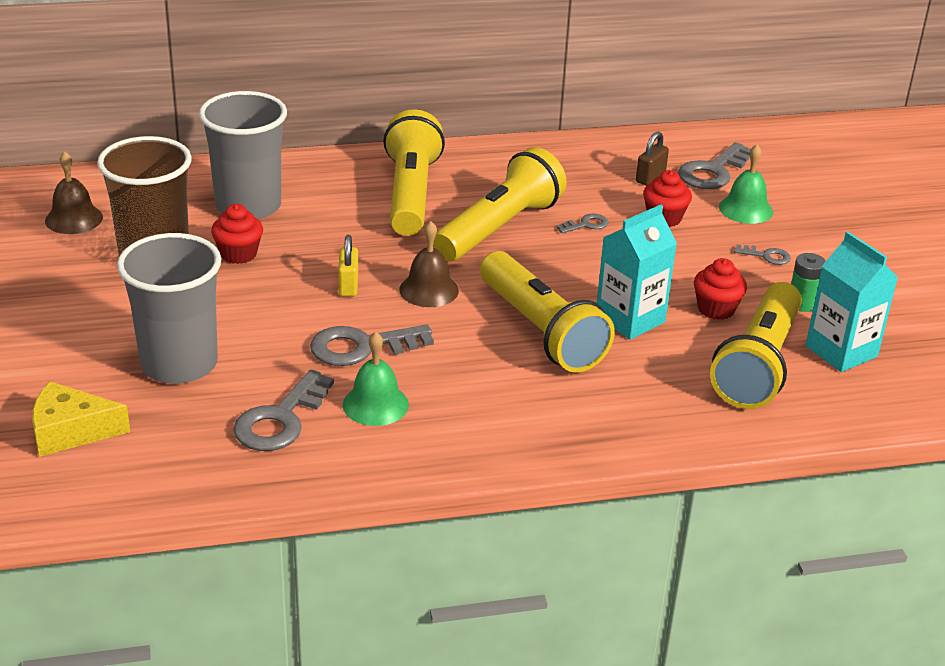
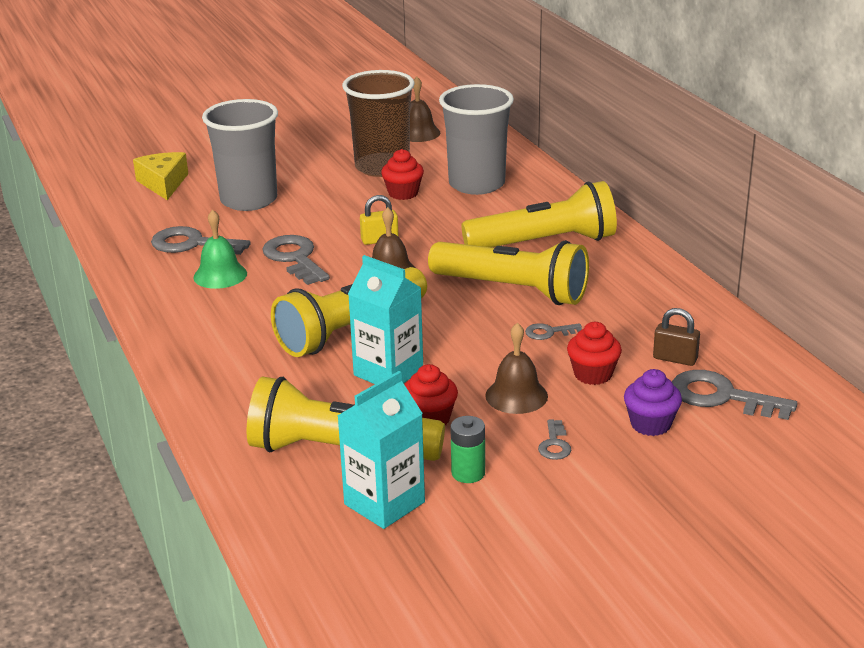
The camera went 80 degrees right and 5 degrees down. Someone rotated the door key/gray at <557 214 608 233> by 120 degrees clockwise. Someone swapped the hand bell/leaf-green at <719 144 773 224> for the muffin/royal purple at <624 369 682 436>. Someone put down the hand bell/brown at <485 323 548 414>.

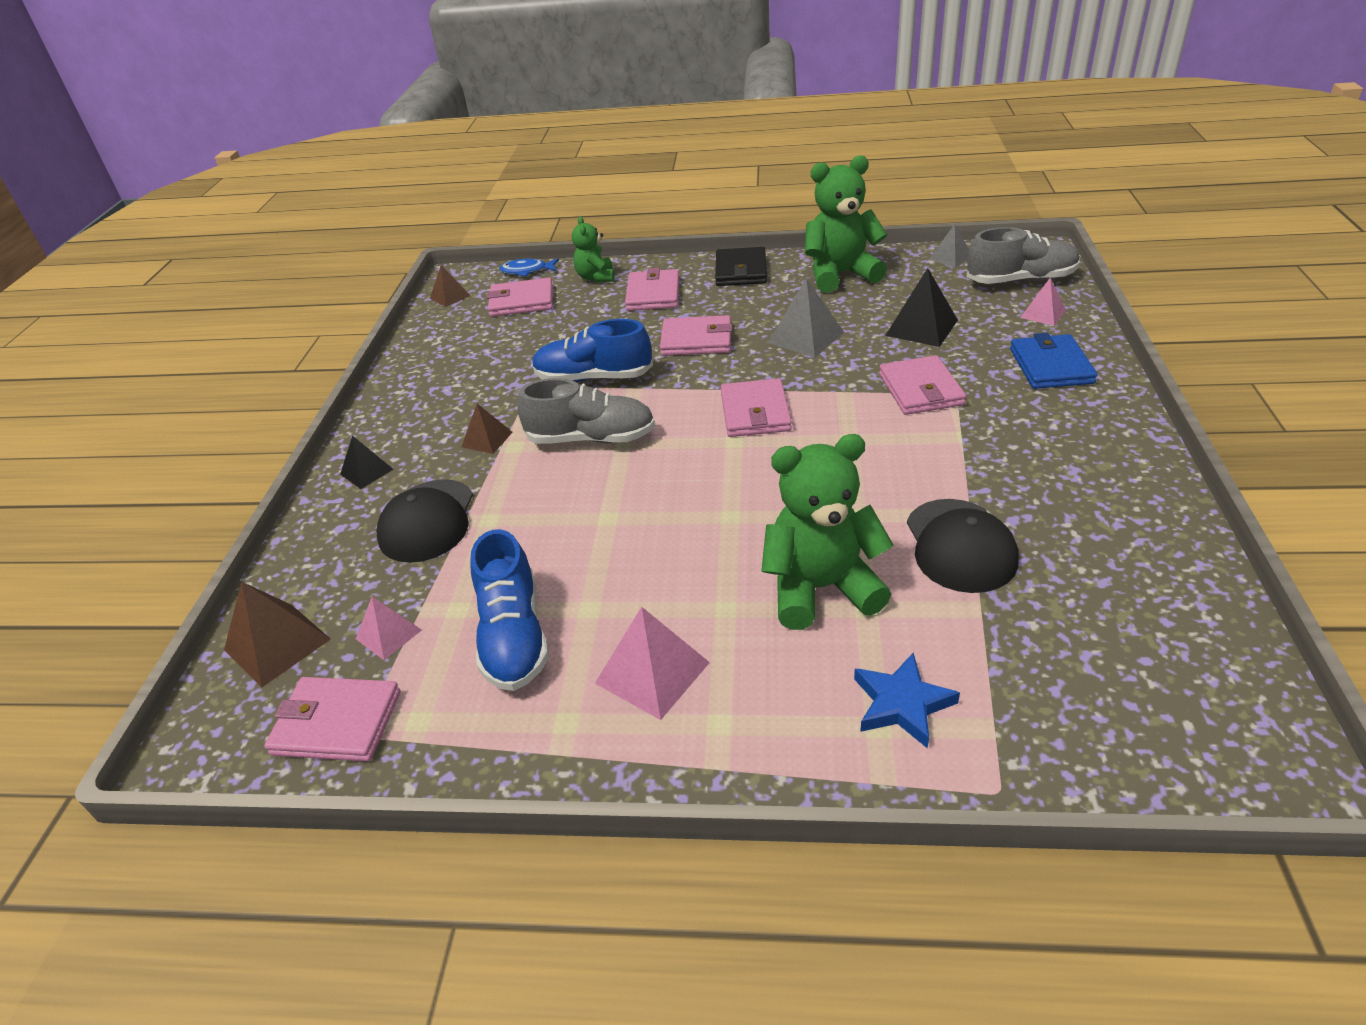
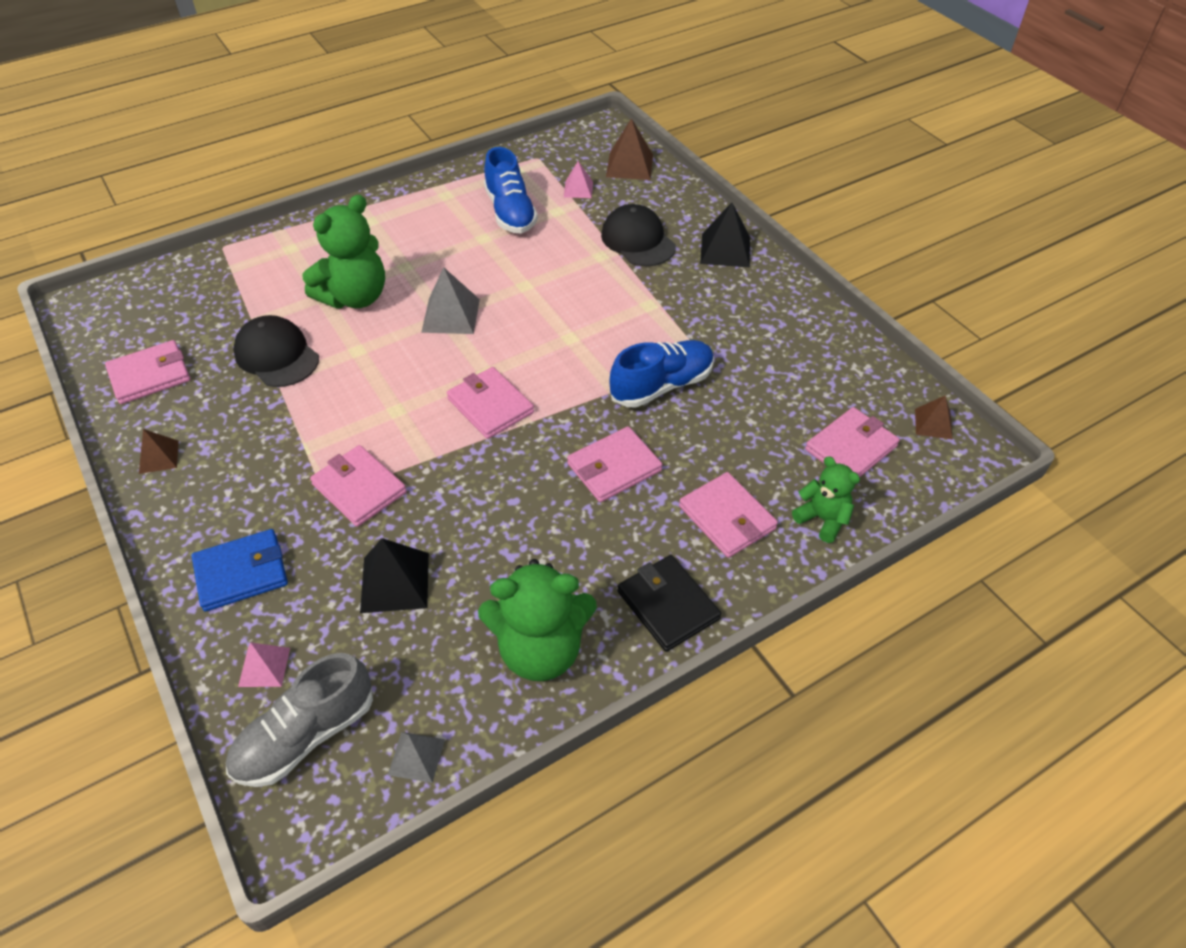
The camera went 140 degrees right and 10 degrees up. Someone carried the card wallet/rosy from <264 677 400 762> to <105 340 190 404>. Someone scaled the pyramid shape/ebony at <340 436 394 489> by 1.62. Someone carried the pyramid shape/brown from <461 404 512 454> to <139 429 179 474>. Someone rotated the shoe/royal blue at <470 529 549 691> by 150 degrees counterclockwise. Someone took away the toy fish/royal blue at <499 259 559 277>. Someone took away the shoe/gray at <517 378 655 444>. Someone took away the pyramid shape/rosy at <595 607 710 720>. Someone carried the pyramid shape/gray from <768 278 844 358> to <421 267 480 334>. Someone rotated the teddy/leaf-green at <805 155 887 293> by 45 degrees clockwise. Someone took away the five-pointed star/royal blue at <854 653 960 748>. Someone rotated the card wallet/royal blue at <1010 333 1098 389> by 75 degrees counterclockwise.

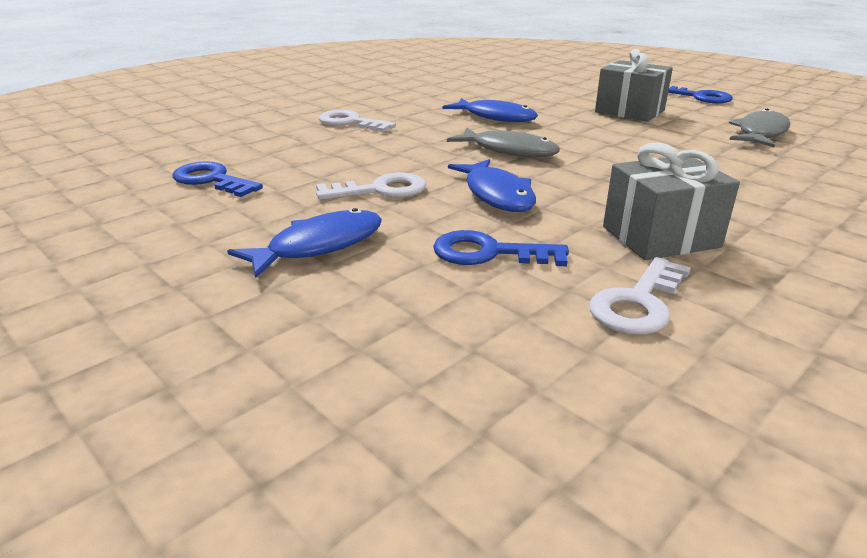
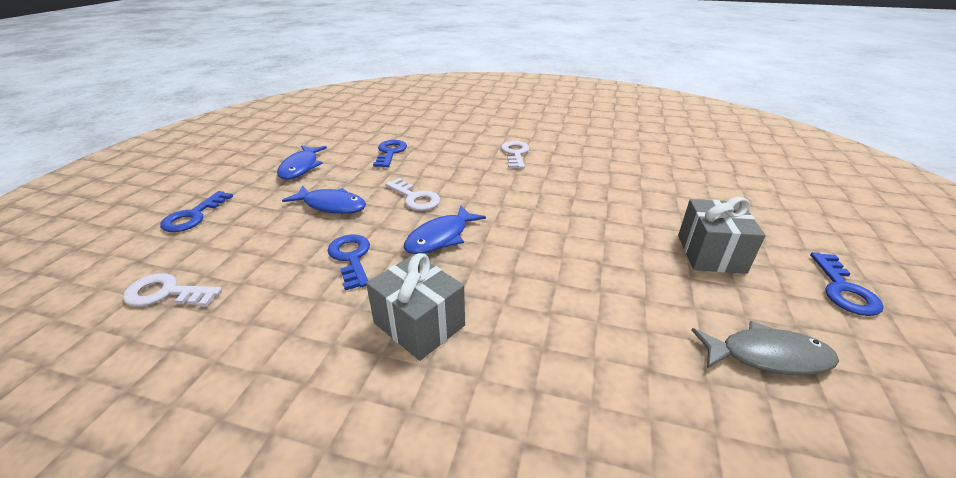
The camera went 60 degrees right and 5 degrees up. Someone carried the toy fish/royal blue from <442 98 538 122> to <277 145 327 180>. Someone took away the toy fish/gray at <447 127 560 157>. Someone carried the door key/snow-white from <589 257 691 335> to <123 273 222 307>. Someone put down the door key/royal blue at <160 191 233 232>.

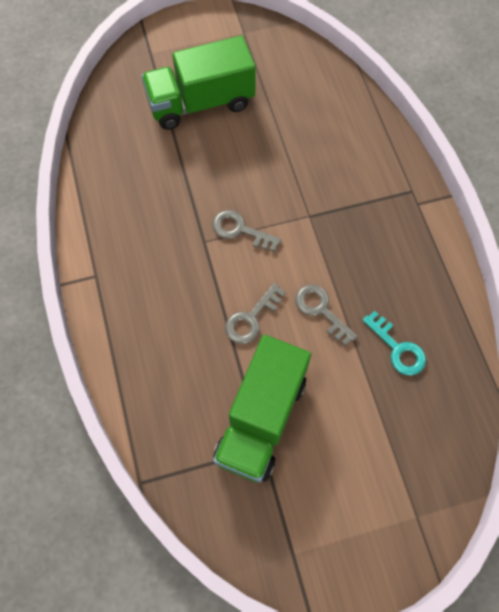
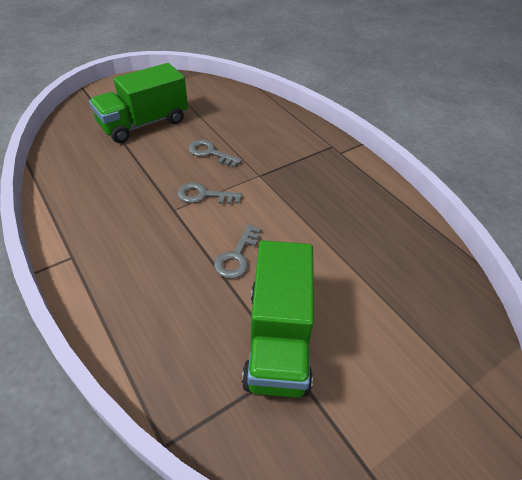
The camera went 20 degrees left and 20 degrees down. Someone carried the door key/gray from <295 284 358 346> to <189 140 242 167>. Someone took away the door key/turquoise at <363 311 426 376>.

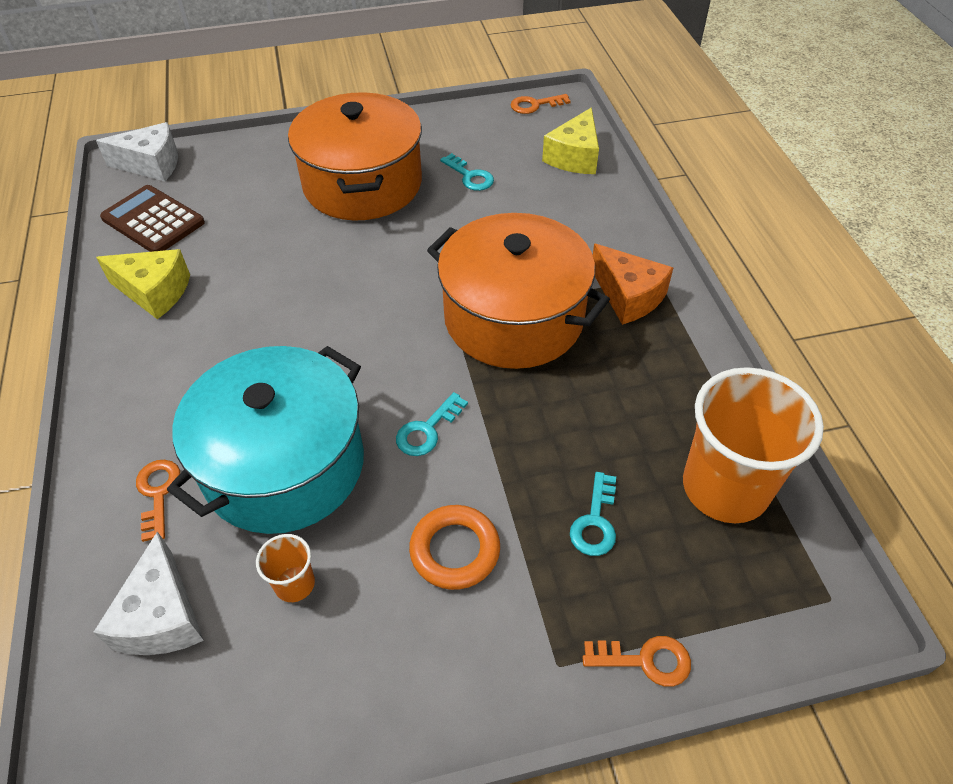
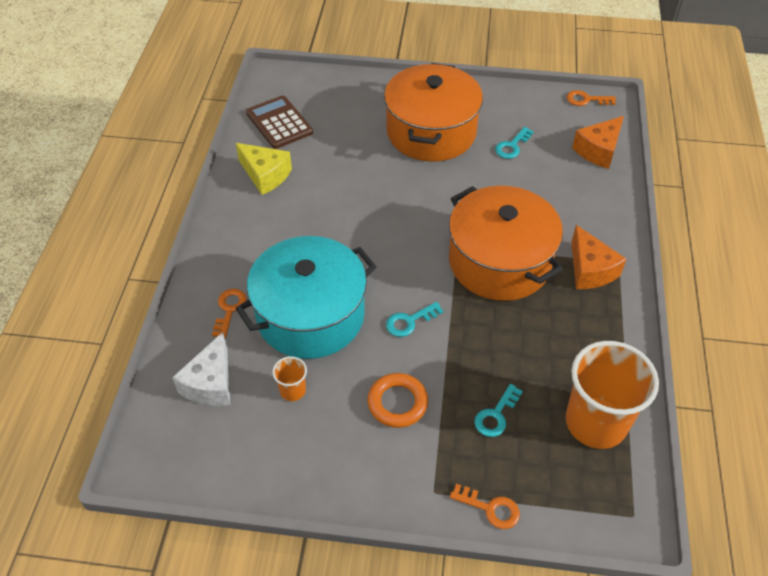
The camera went 20 degrees right and 0 degrees up. Someone took away the cheese/snow-white at <96 122 178 181>. Someone rotated the door key/turquoise at <440 153 494 191> by 60 degrees clockwise. Someone repainted the cheese/bright yellow at <542 107 599 174>, which became the cheese/orange-coloured at <572 116 624 169>.

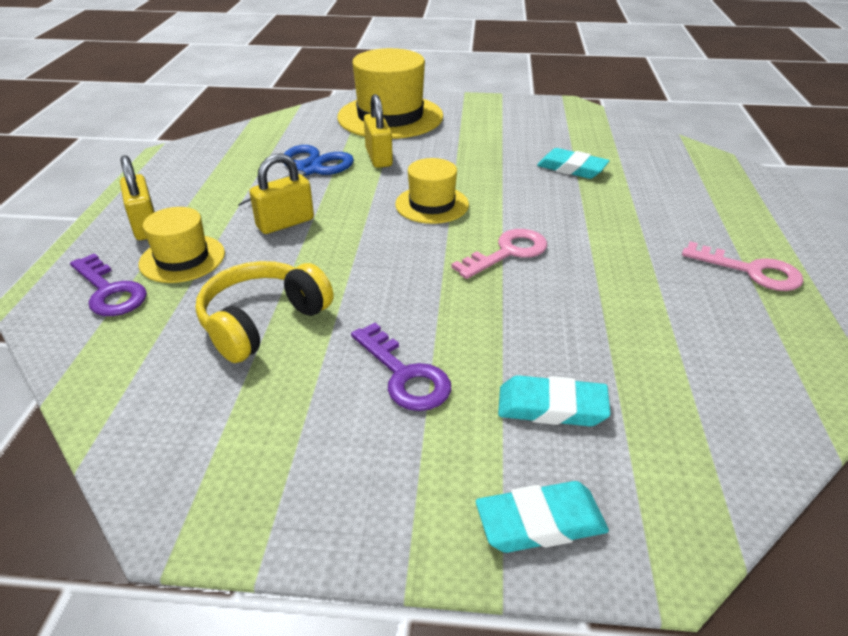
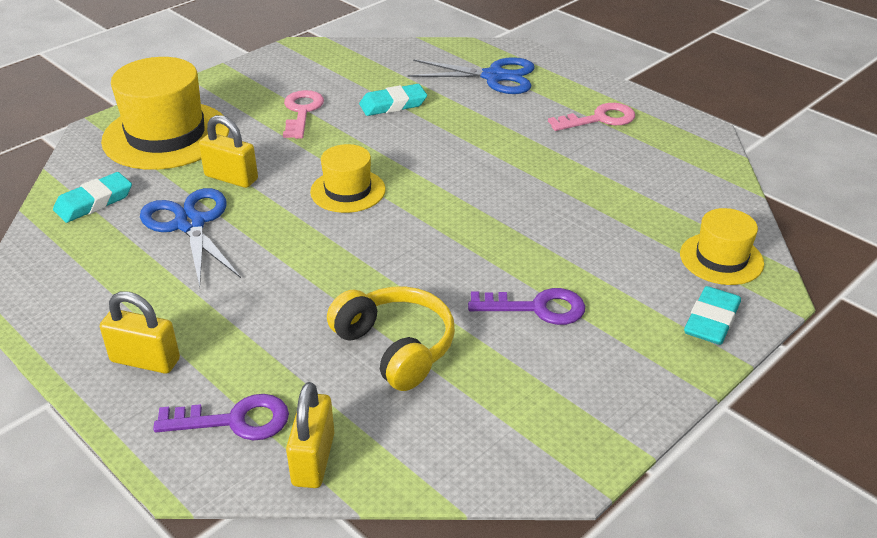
The camera went 50 degrees left and 0 degrees up. Someone carried the top hat/bright yellow from <139 207 225 283> to <680 208 764 285>. Someone rotated the headset/bright yellow at <195 261 334 363> by 150 degrees clockwise. Someone carried the padlock/bright yellow from <249 153 314 234> to <286 382 335 488>. Someone carried the door key/rosy from <451 229 547 279> to <283 90 324 139>. Someone carried the eraser/turquoise from <498 375 611 427> to <53 172 132 223>. Someone put down the scissors/royal blue at <408 57 535 94>.

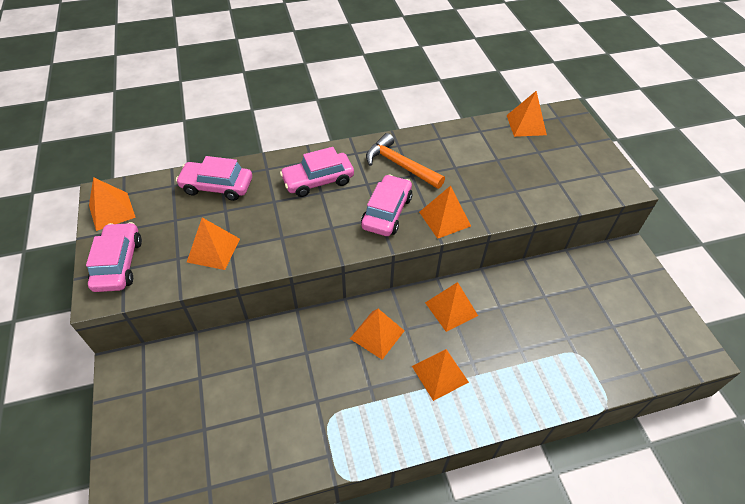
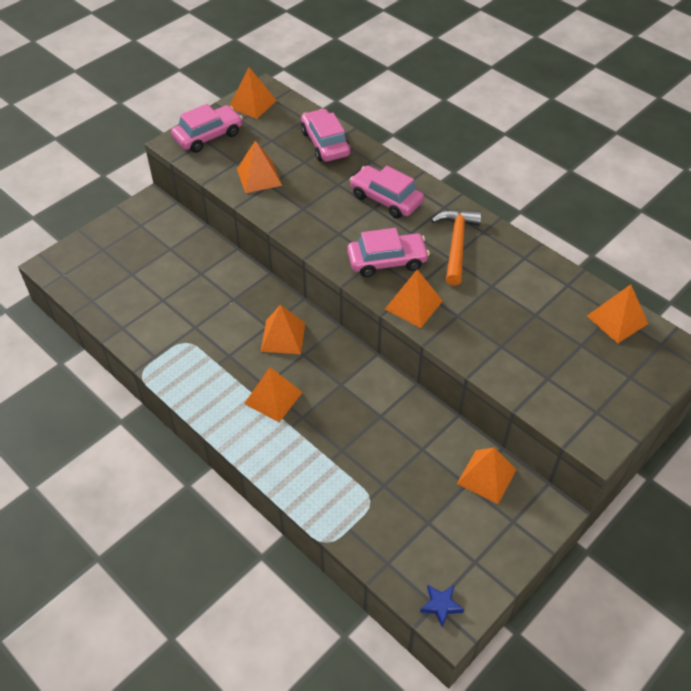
The camera went 60 degrees right and 0 degrees up. Someone carried the pyramid shape/orange-coloured from <425 282 478 332> to <457 448 517 504>. Someone put down the five-pointed star/royal blue at <420 585 464 628>.

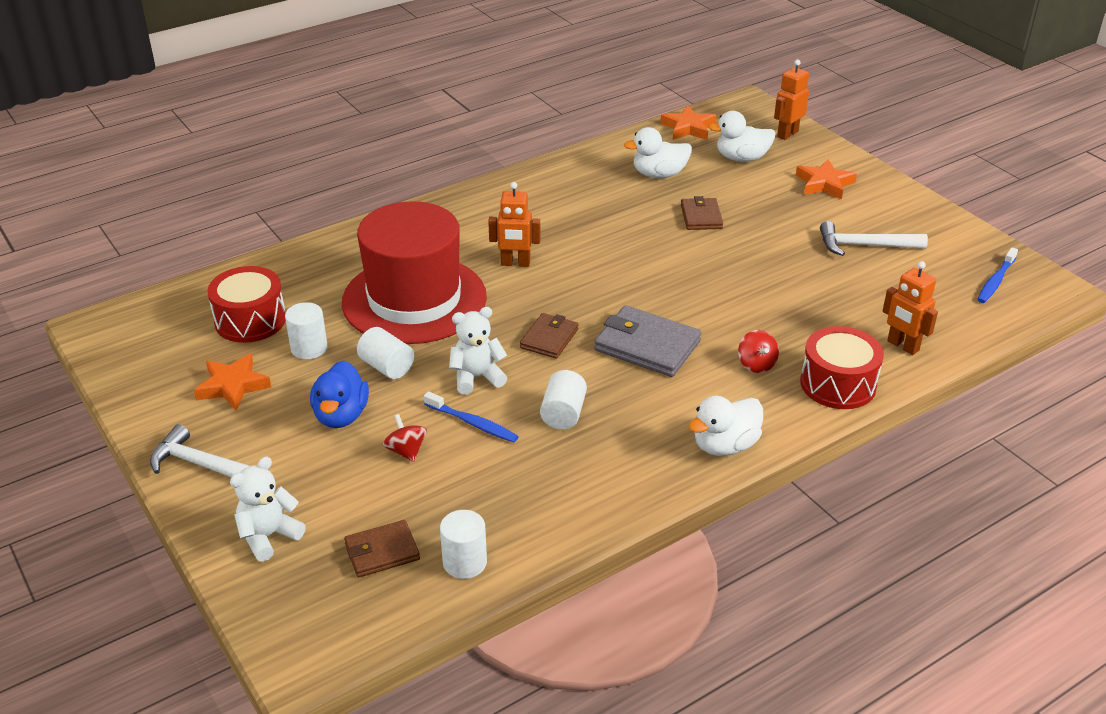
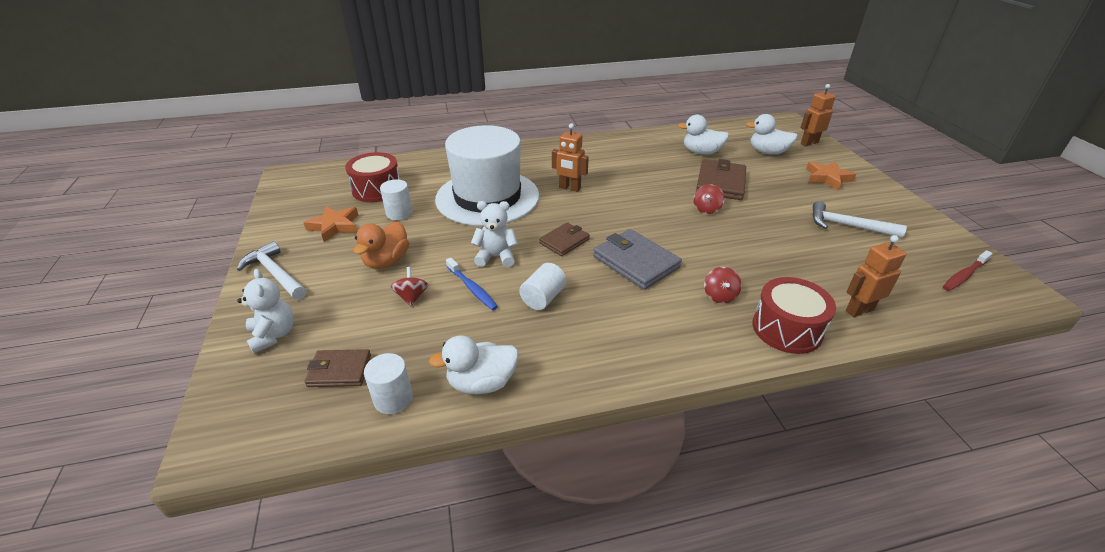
The camera went 20 degrees right and 0 degrees up. Someone rotated the teddy/snow-white at <230 457 306 562> by 90 degrees clockwise. Someone repainted the rubber duck/royal blue at <310 360 369 428>, which became the rubber duck/orange-coloured at <354 221 409 269>. Someone repainted the top hat/scarlet at <342 201 487 344>, which became the top hat/snow-white at <435 125 539 226>. Someone took away the cylinder/snow-white at <357 327 414 379>. Someone took away the five-pointed star/orange-coloured at <660 105 716 140>. Someone scaled the card wallet/brown at <681 196 723 230> by 1.63. Someone carried the rubber duck/snow-white from <689 396 763 456> to <429 335 519 394>. Someone rotated the robot figure/orange-coloured at <883 261 938 355> by 90 degrees clockwise. Someone repainted the tooth brush/royal blue at <977 247 1018 303>, which became the tooth brush/scarlet at <943 250 993 291>. Someone put down the spinning top/scarlet at <693 184 725 214>.

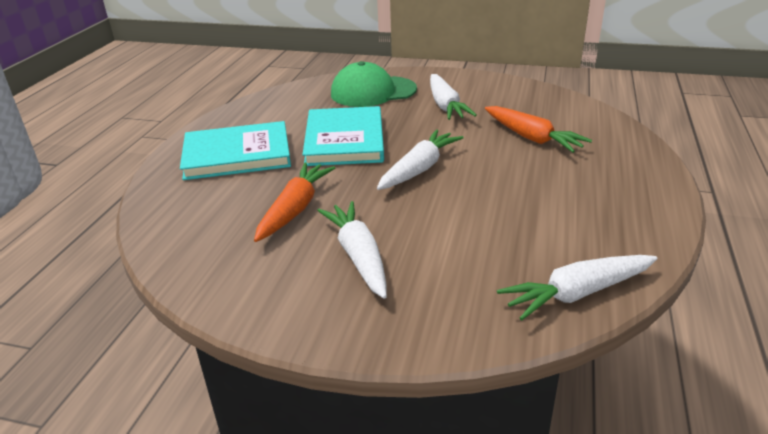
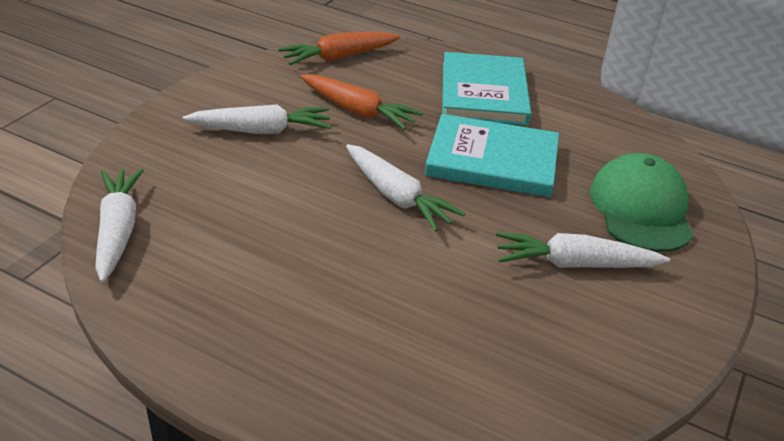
The camera went 100 degrees right and 5 degrees up. Someone carried the toy carrot/orange-coloured from <485 106 592 153> to <278 32 400 65>.

